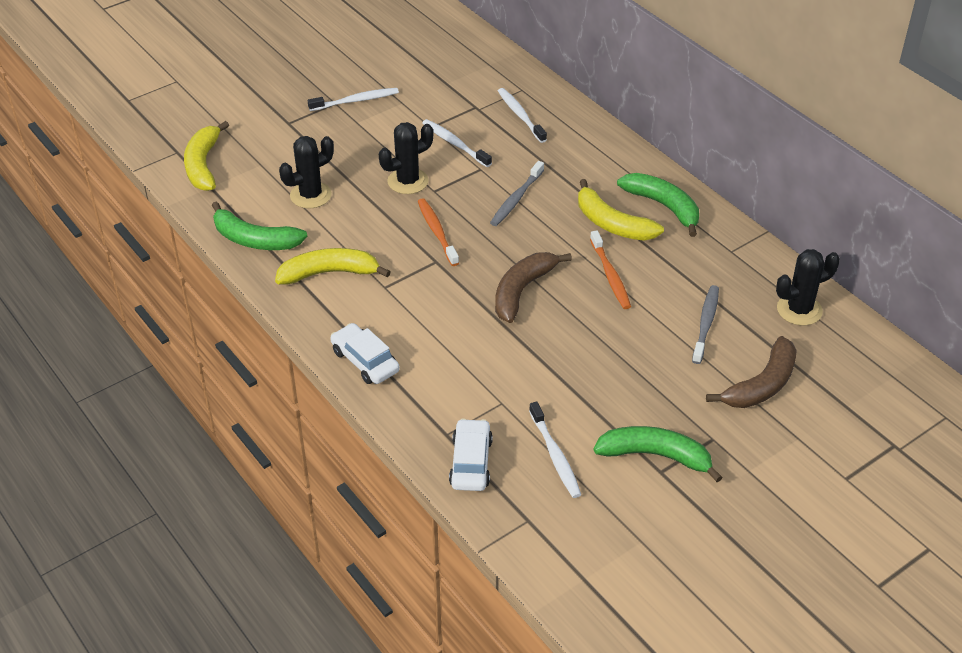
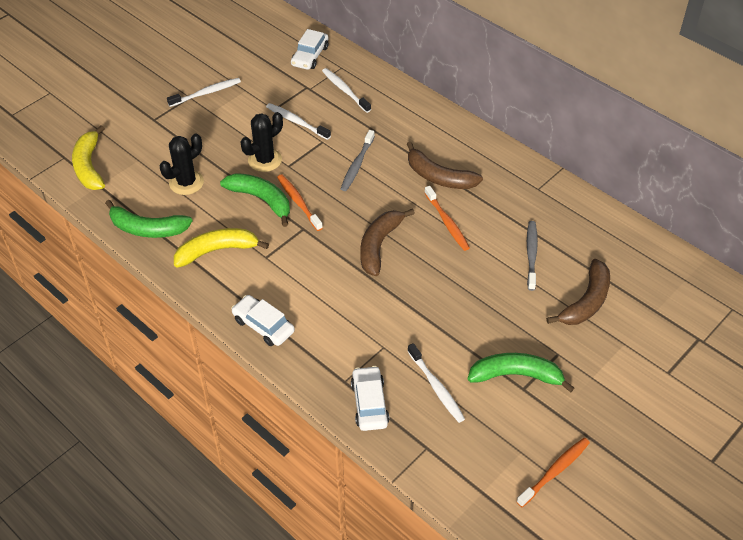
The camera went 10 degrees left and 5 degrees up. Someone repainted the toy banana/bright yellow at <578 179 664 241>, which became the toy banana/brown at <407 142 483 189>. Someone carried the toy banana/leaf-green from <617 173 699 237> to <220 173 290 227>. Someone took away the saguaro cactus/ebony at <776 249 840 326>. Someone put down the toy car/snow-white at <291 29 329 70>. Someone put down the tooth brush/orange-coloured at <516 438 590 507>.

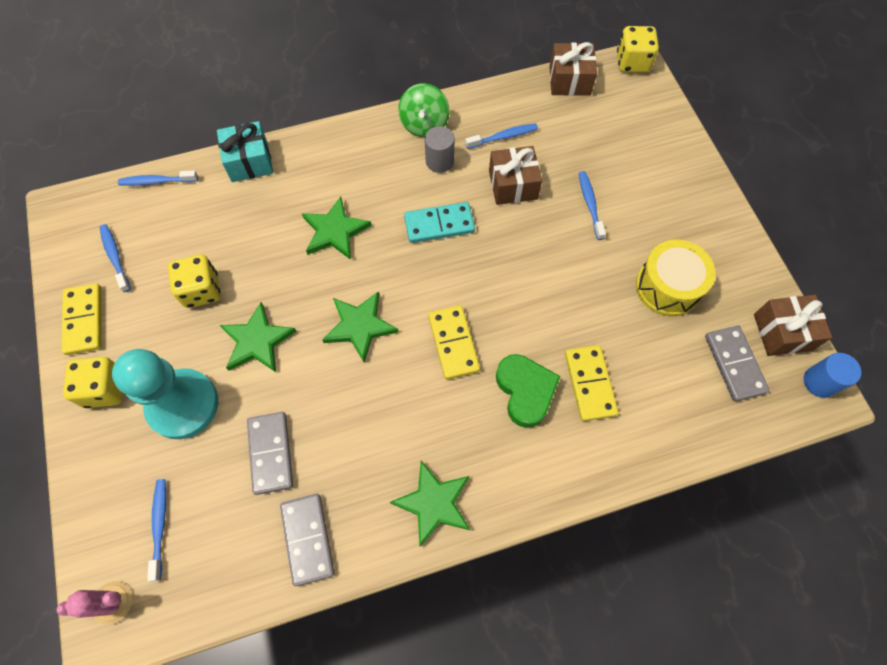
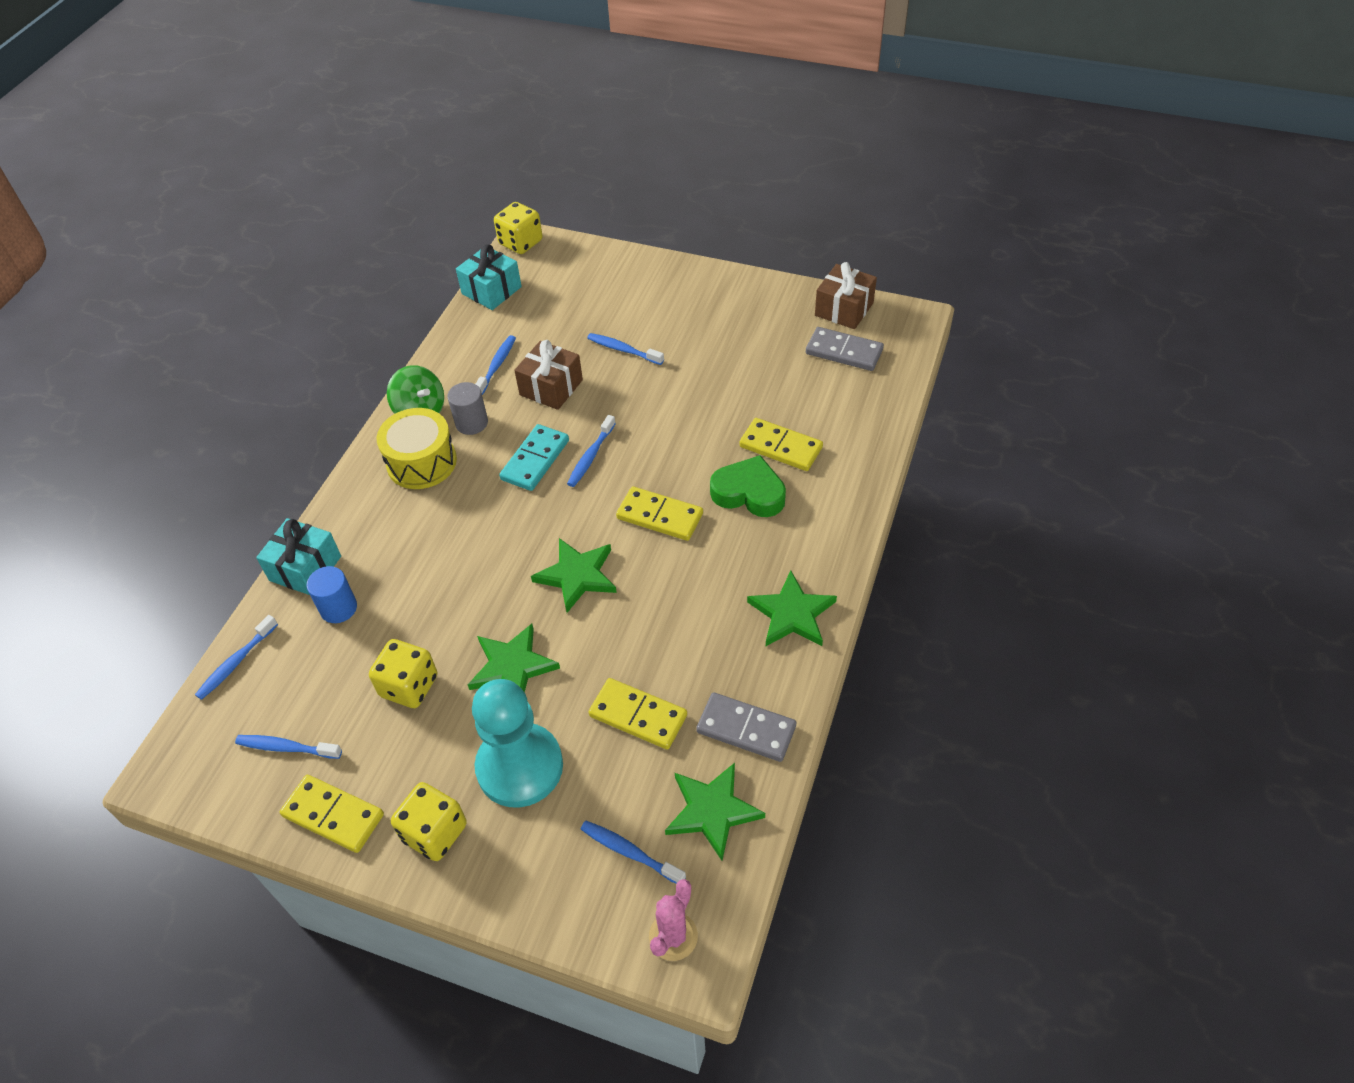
The camera went 50 degrees left and 15 degrees down. Someone repainted the domino piece/gray at <247 412 293 495>, which became the domino piece/bright yellow at <589 678 687 750>. Someone carried the five-pointed star/leaf-green from <302 197 372 260> to <665 763 765 861>. Someone repainted the wrapped gift/brown at <549 42 597 96>, which became the wrapped gift/turquoise at <456 244 522 310>. Someone carried the toy drum/bright yellow from <636 240 715 316> to <377 408 457 489>. Someone carried the cylinder/royal blue from <803 353 861 398> to <307 566 357 623>. Someone put down the tooth brush/royal blue at <567 415 616 487>.

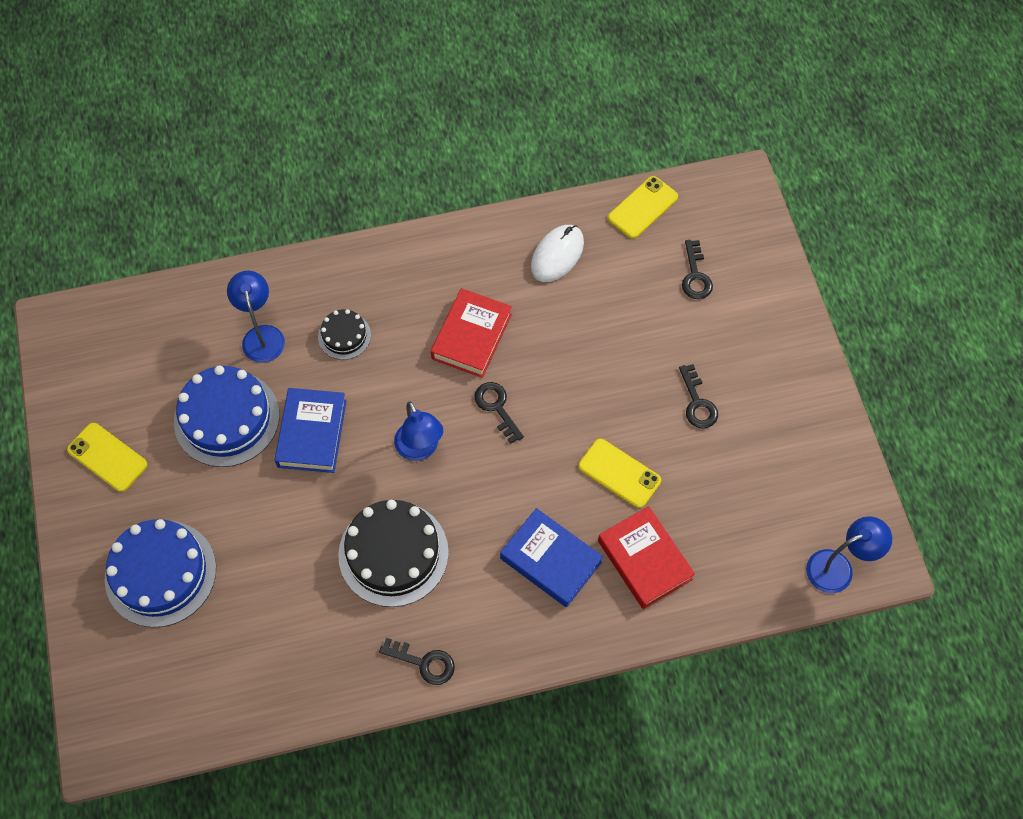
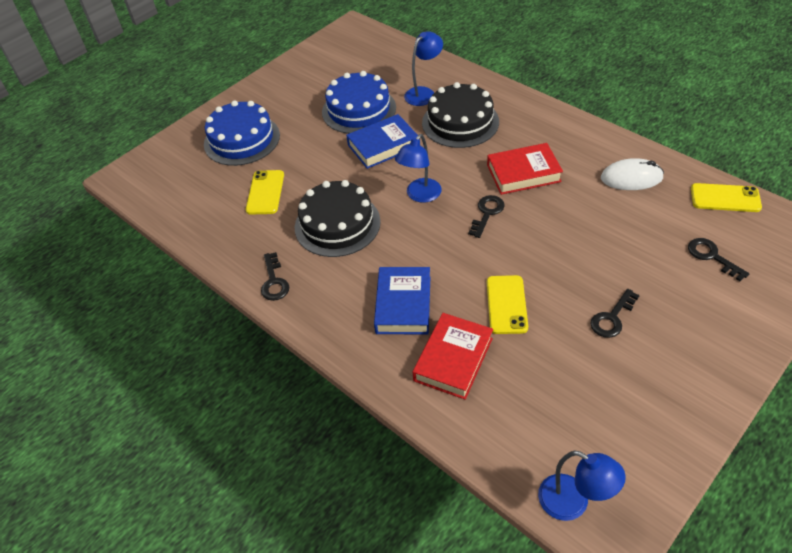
The camera went 60 degrees right and 15 degrees down. Someone carried the mobile phone/bright yellow from <67 423 147 492> to <246 170 284 215>. Someone scaled the layer cake/ebony at <318 309 371 360> by 1.93. Someone rotated the door key/ebony at <682 240 713 299> by 90 degrees clockwise.

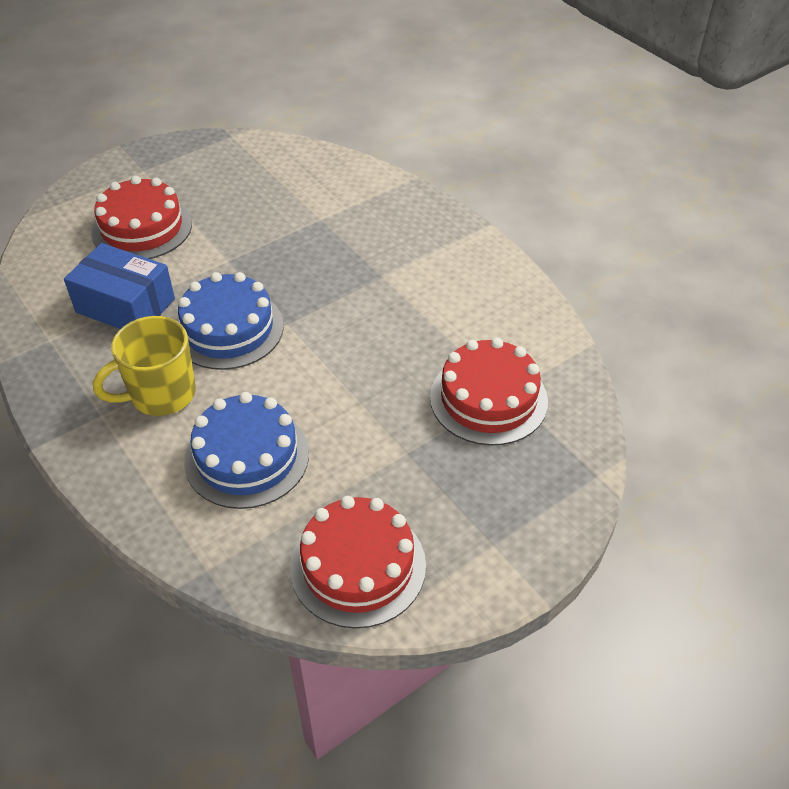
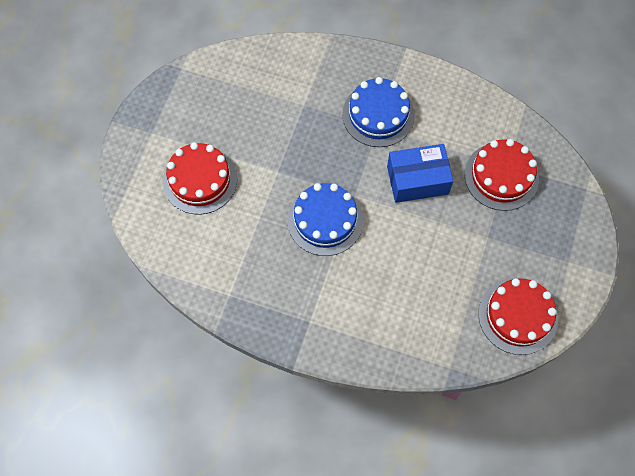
The camera went 35 degrees left and 20 degrees up. Someone carried the parcel/royal blue from <64 243 175 329> to <387 144 453 203>. Someone took away the mug/bright yellow at <93 316 196 416>. Someone carried the layer cake/royal blue from <184 392 309 509> to <342 77 415 147>.

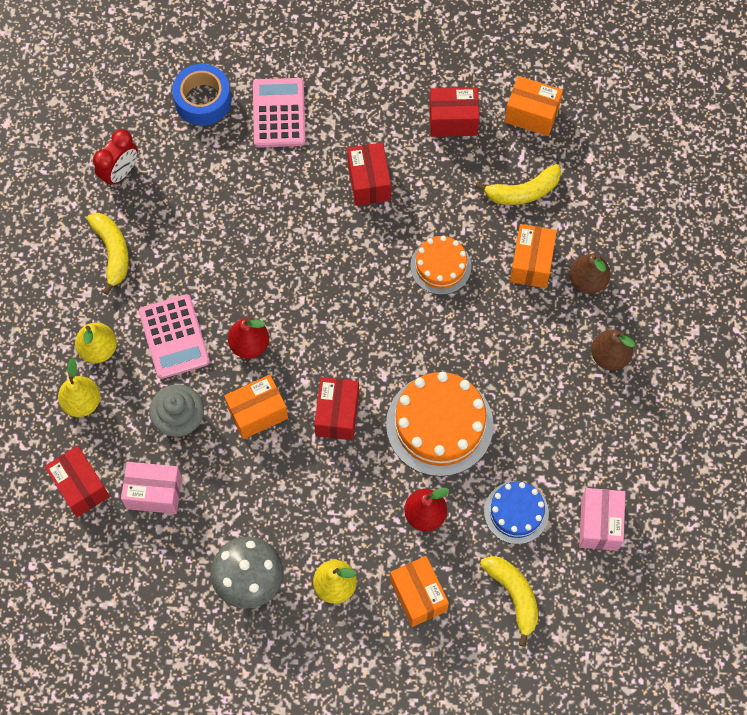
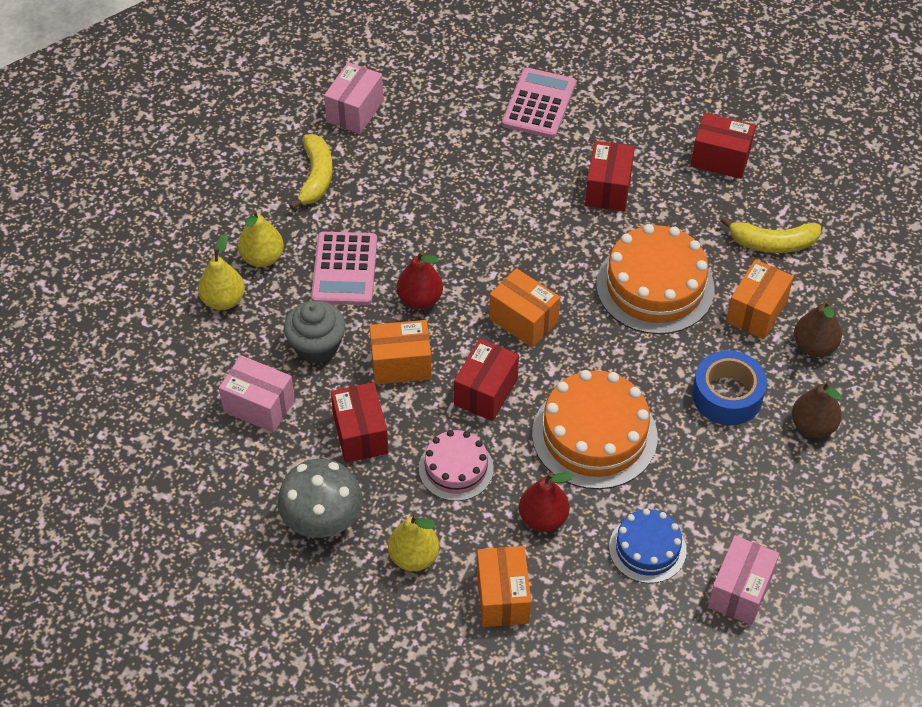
The camera went 20 degrees right and 15 degrees down. Someone carried the parcel/scarlet from <44 446 110 517> to <331 382 389 463>. Someone swapped the clock/scarlet at <93 129 138 187> for the parcel/rosy at <324 62 384 134>. Someone carried the sticky tape/royal blue from <172 64 231 126> to <692 350 767 425>. Someone scaled the layer cake/orange-coloured at <410 236 471 295> by 1.70. Someone took away the toy banana/bright yellow at <480 556 538 647>. Someone carried the parcel/orange-coloured from <504 76 563 136> to <489 268 560 348>. Someone put down the layer cake/rosy at <419 430 494 501>.

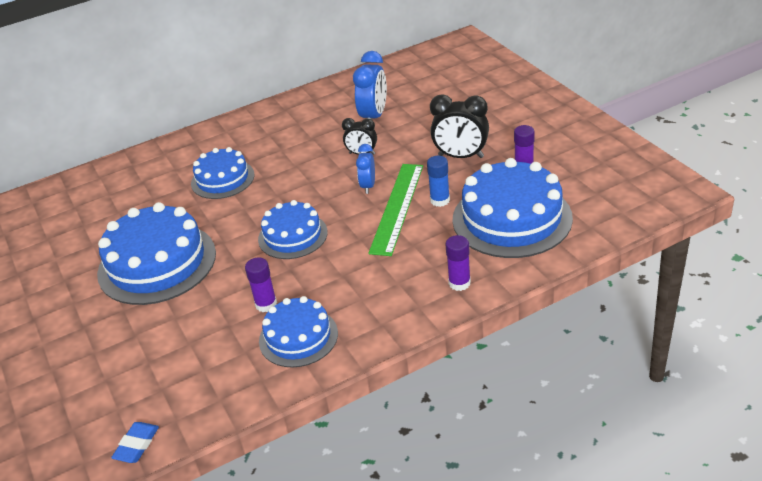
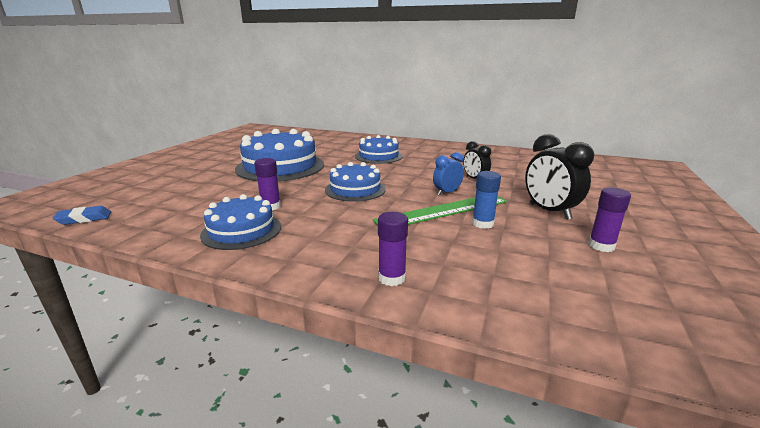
The camera went 45 degrees right and 15 degrees down. Someone took away the clock/royal blue at <353 51 387 120>. Someone took away the layer cake/royal blue at <452 158 573 258>.

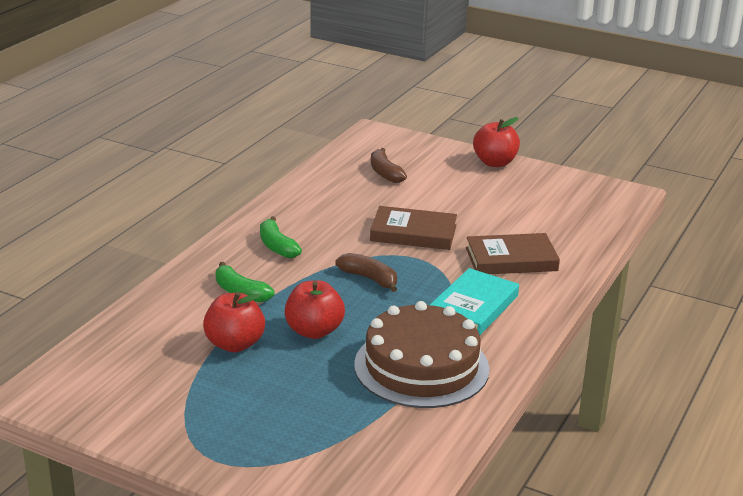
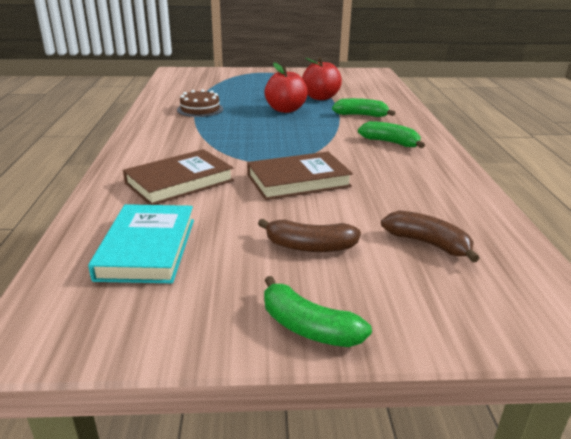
The camera went 150 degrees right and 0 degrees up. Someone carried the toy banana/brown from <335 253 397 292> to <258 219 361 252>. Someone scaled the layer cake/brown at <354 301 489 408> by 0.50. Someone carried the book/turquoise from <430 268 519 335> to <88 204 194 283>. Someone swapped the apple fruit/scarlet at <473 117 520 167> for the toy banana/leaf-green at <264 276 372 347>.

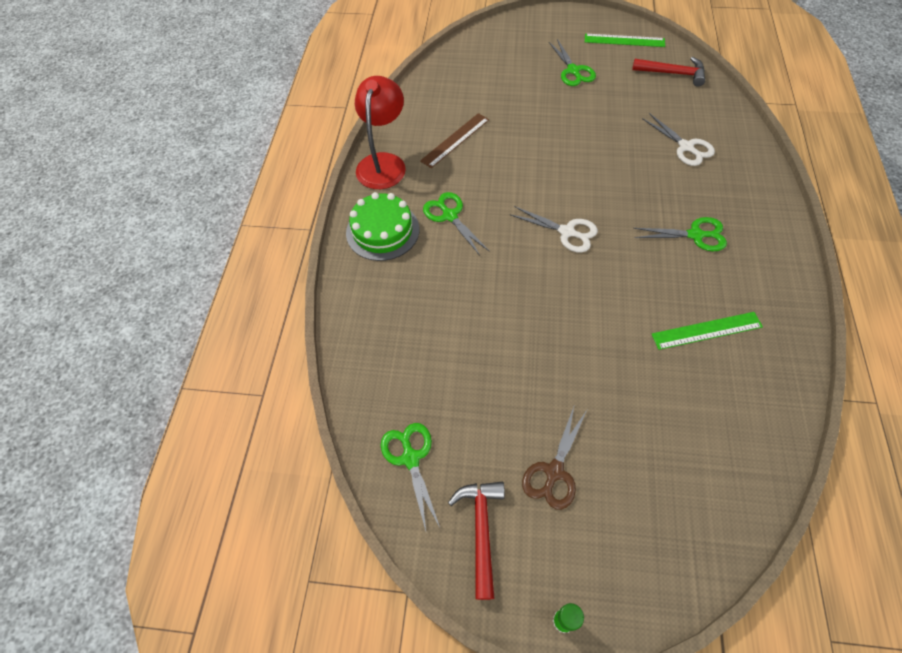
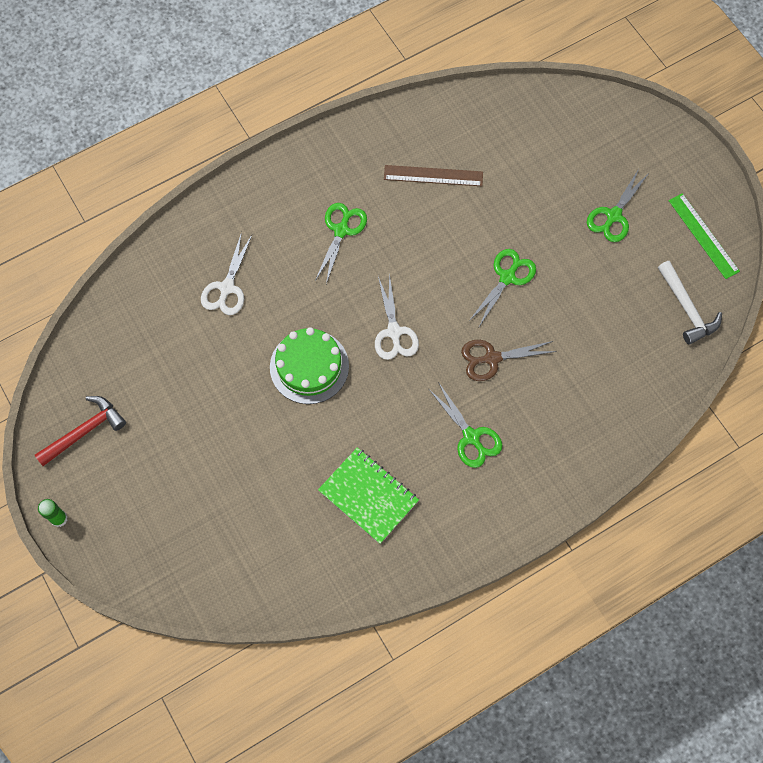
The camera went 50 degrees right and 10 degrees up. Someone carried the layer cake/leaf-green from <346 192 419 261> to <270 327 349 404>. Someone took away the lamp/scarlet at <355 76 406 189>. Someone carried the scissors/leaf-green from <381 423 440 531> to <469 249 536 327>. Someone carried the scissors/brown from <522 404 587 510> to <461 340 557 381>. Someone repainted the carpenter's hammer/scarlet at <632 57 705 86>, which became the carpenter's hammer/snow-white at <658 261 722 345>. Someone carried the scissors/snow-white from <642 113 715 166> to <201 232 252 315>. Someone swapped the ruler/leaf-green at <652 312 763 350> for the notepad/leaf-green at <318 447 419 544>.

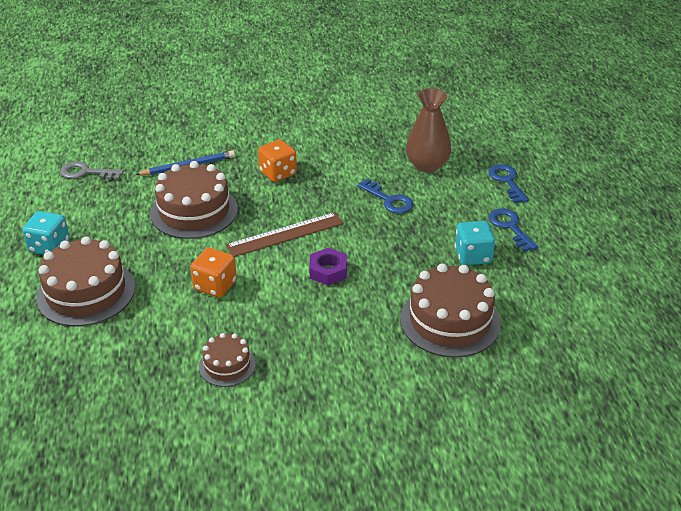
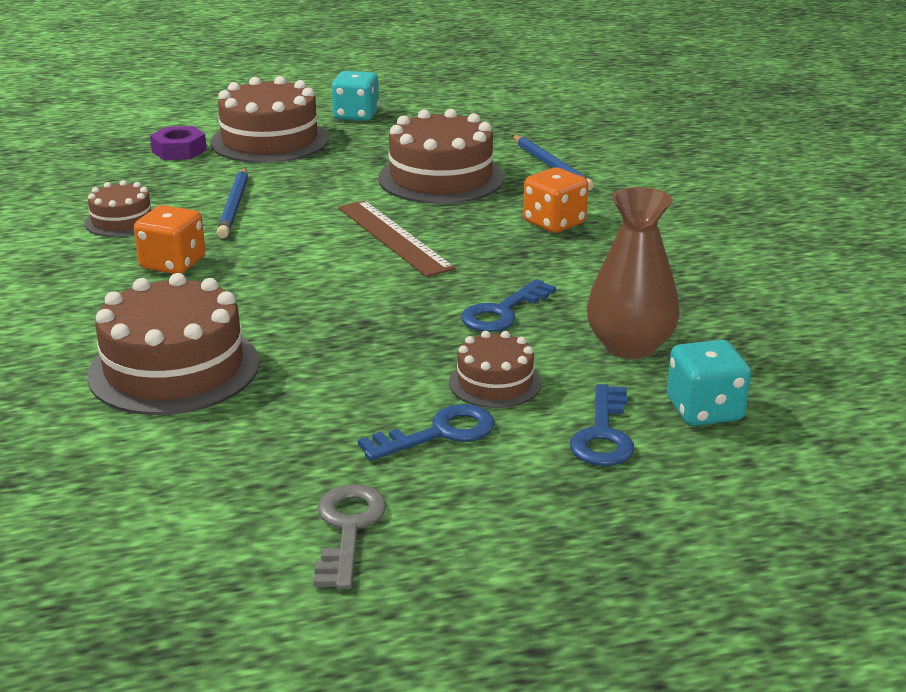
The camera went 85 degrees right and 10 degrees down. Someone carried the door key/gray from <60 161 124 180> to <313 484 387 589>. Someone carried the game die/orange-coloured from <190 248 237 298> to <134 205 206 274>. Someone carried the hexagon nut/royal purple from <309 248 347 286> to <150 126 207 160>. Someone carried the game die/turquoise from <455 221 495 265> to <667 340 751 426>. Someone rotated the door key/royal blue at <488 164 529 203> by 120 degrees clockwise. Someone put down the pencil/royal blue at <217 168 248 238>. Someone put down the layer cake/brown at <449 331 541 408>.

